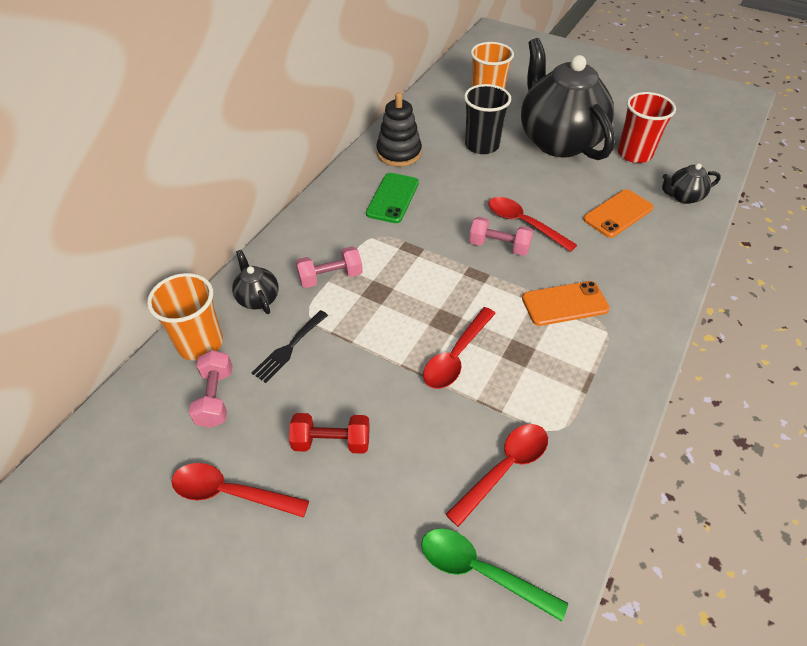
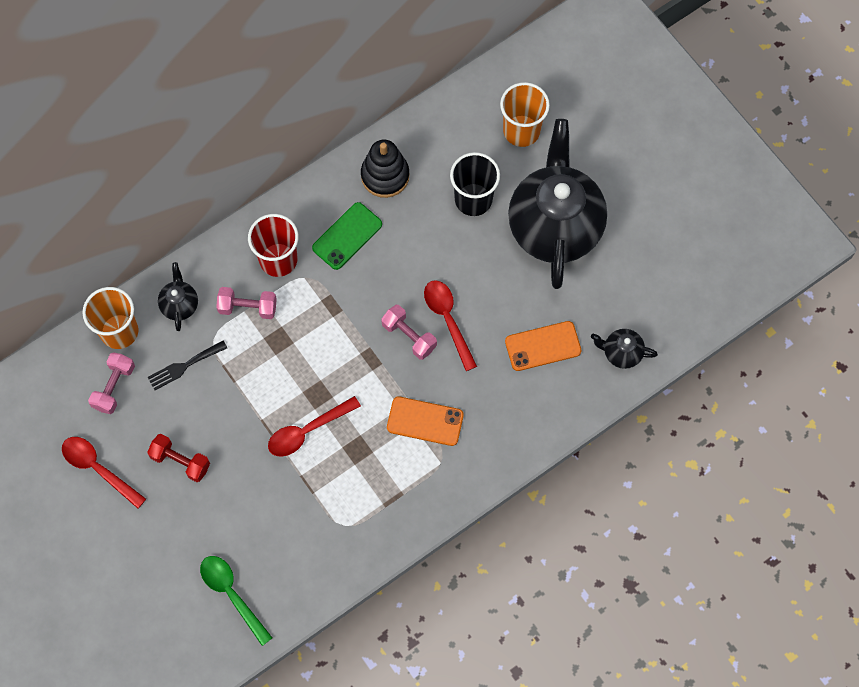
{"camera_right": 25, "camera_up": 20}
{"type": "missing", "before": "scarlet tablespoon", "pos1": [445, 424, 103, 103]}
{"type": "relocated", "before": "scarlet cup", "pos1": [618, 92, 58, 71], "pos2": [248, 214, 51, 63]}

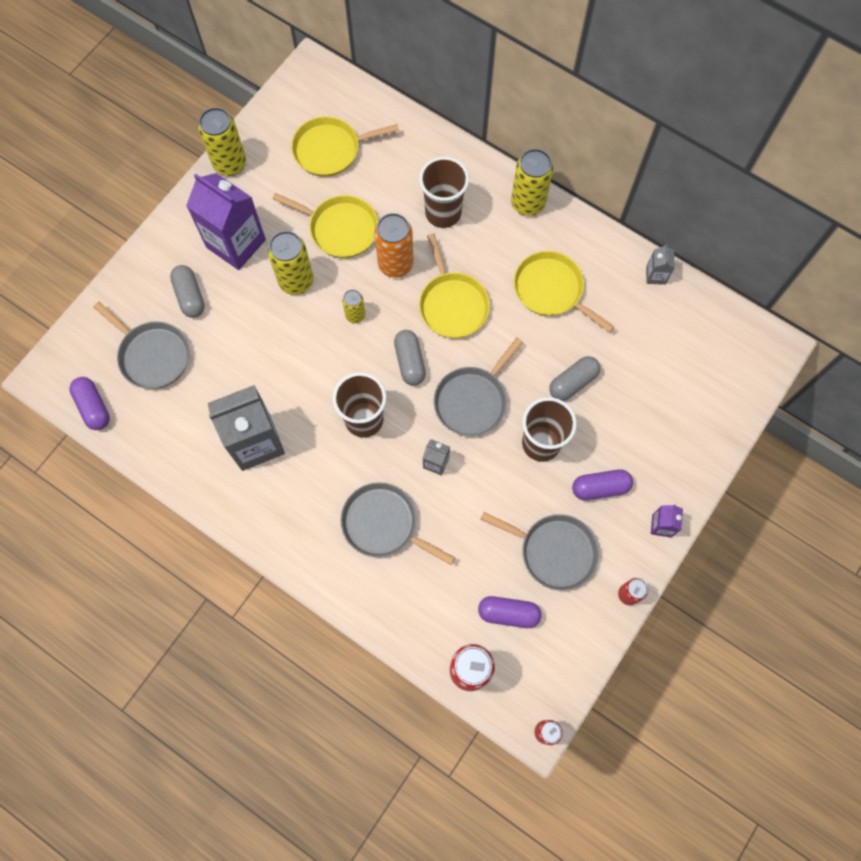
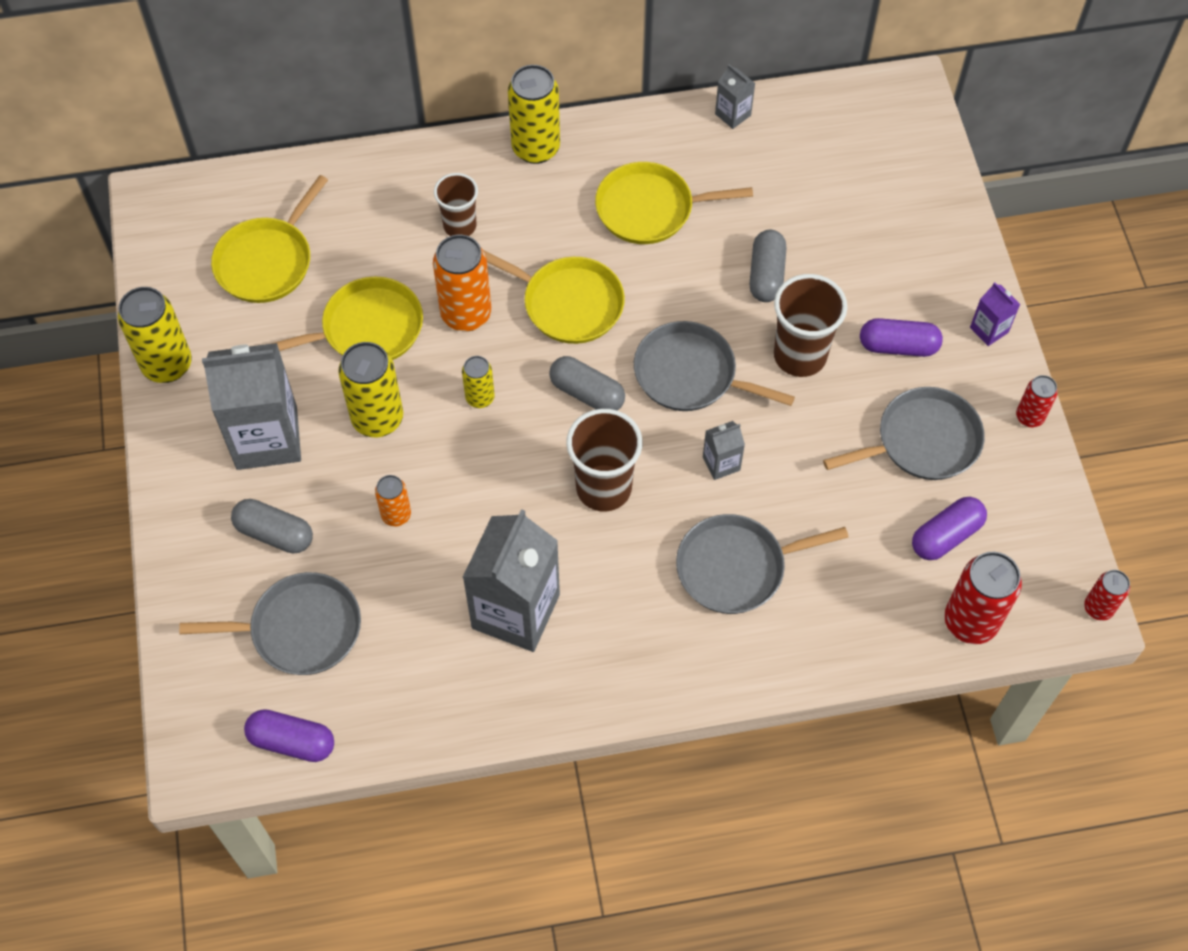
{"camera_right": -45, "camera_up": -10}
{"type": "appeared", "after": "bright orange can", "pos2": [375, 475, 36, 52]}
{"type": "colour", "before": "purple juice carton", "after": "grey juice carton", "pos1": [186, 173, 80, 97], "pos2": [202, 343, 99, 127]}
{"type": "spun", "before": "grey frying pan", "pos1": [434, 337, 89, 99], "pos2": [634, 321, 161, 90], "turn": 120}
{"type": "spun", "before": "purple pill", "pos1": [572, 469, 61, 31], "pos2": [860, 318, 83, 39], "turn": 60}
{"type": "size", "before": "russet cup", "pos1": [419, 157, 50, 71], "pos2": [434, 173, 44, 63], "scale": 0.64}

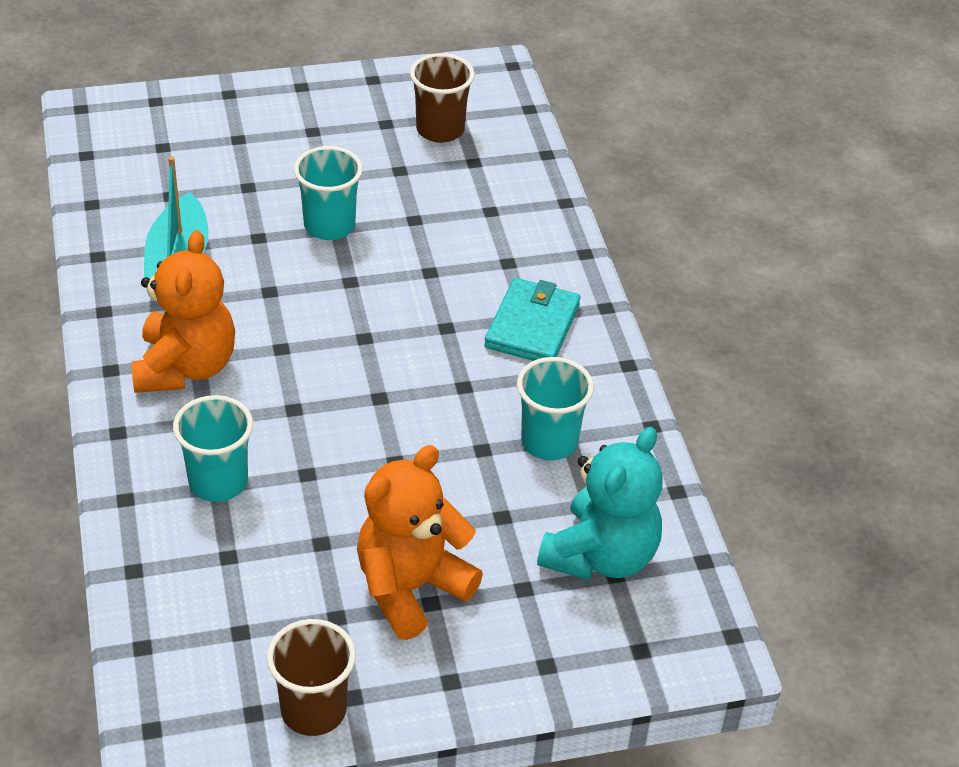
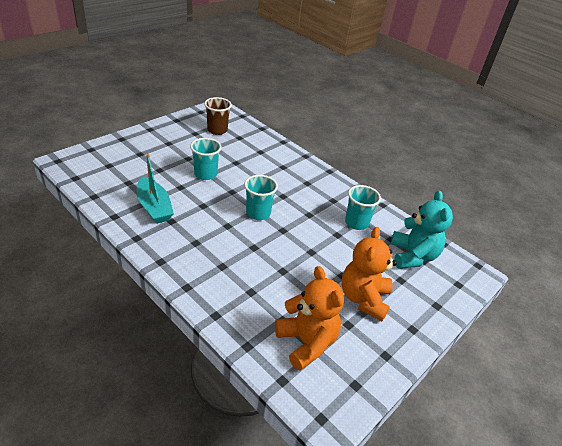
{"camera_right": -35, "camera_up": -5}
{"type": "missing", "before": "russet cup", "pos1": [267, 619, 89, 117]}
{"type": "missing", "before": "aqua billfold", "pos1": [484, 278, 97, 83]}
{"type": "relocated", "before": "bright orange teddy bear", "pos1": [131, 230, 104, 163], "pos2": [275, 266, 69, 105]}
{"type": "relocated", "before": "aqua cup", "pos1": [173, 395, 80, 107], "pos2": [244, 175, 34, 45]}

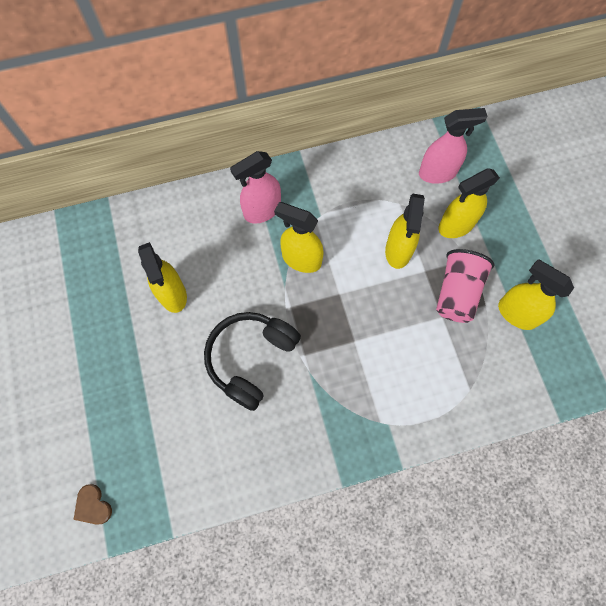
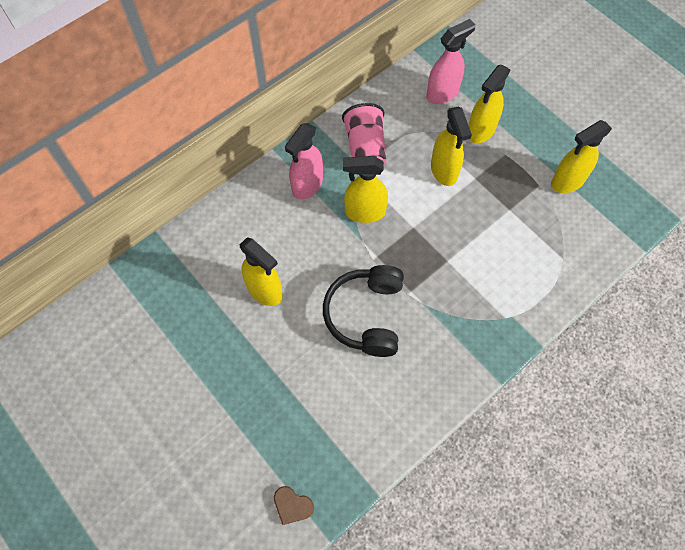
{"camera_right": -25, "camera_up": -5}
{"type": "relocated", "before": "rose-pink cup", "pos1": [436, 249, 58, 74], "pos2": [342, 103, 44, 62]}
{"type": "spun", "before": "golden spray bottle", "pos1": [498, 259, 76, 71], "pos2": [551, 120, 61, 73], "turn": -45}

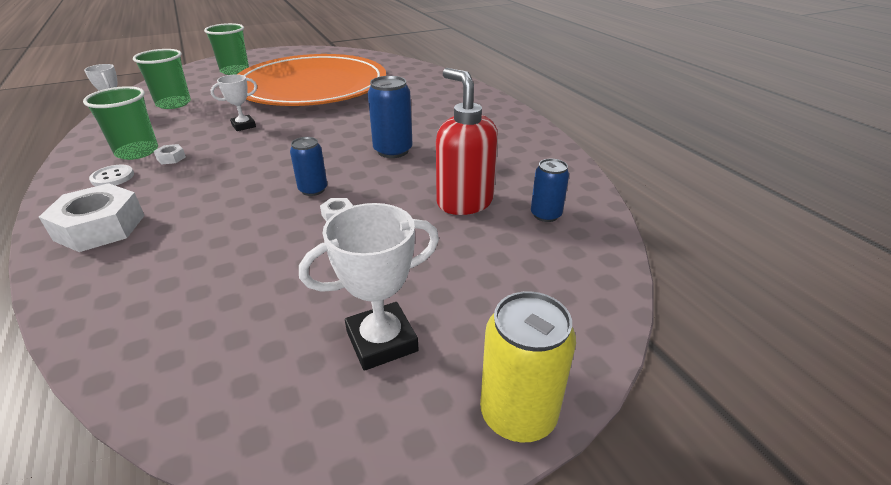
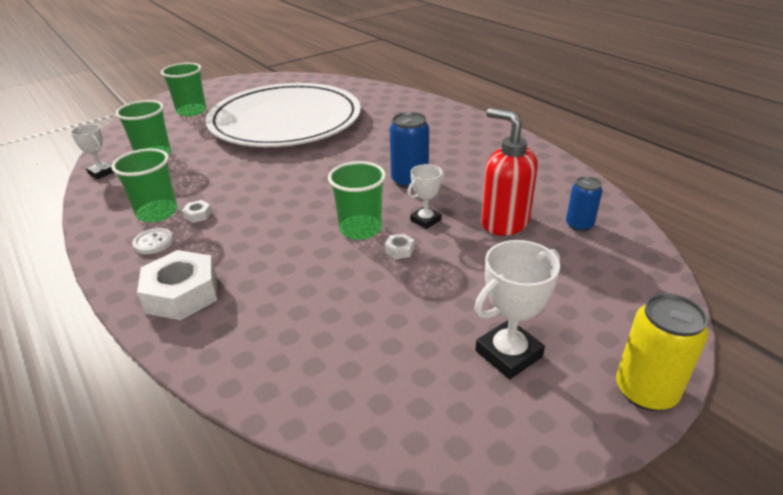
{"camera_right": -10, "camera_up": 0}
{"type": "relocated", "before": "snow-white prize cup", "pos1": [211, 74, 46, 57], "pos2": [407, 164, 37, 65]}
{"type": "exchanged", "before": "royal blue can", "after": "leaf-green cup", "pos1": [290, 137, 37, 59], "pos2": [328, 161, 58, 79]}
{"type": "colour", "before": "bright orange dinner plate", "after": "snow-white dinner plate", "pos1": [238, 54, 148, 52], "pos2": [205, 83, 156, 64]}

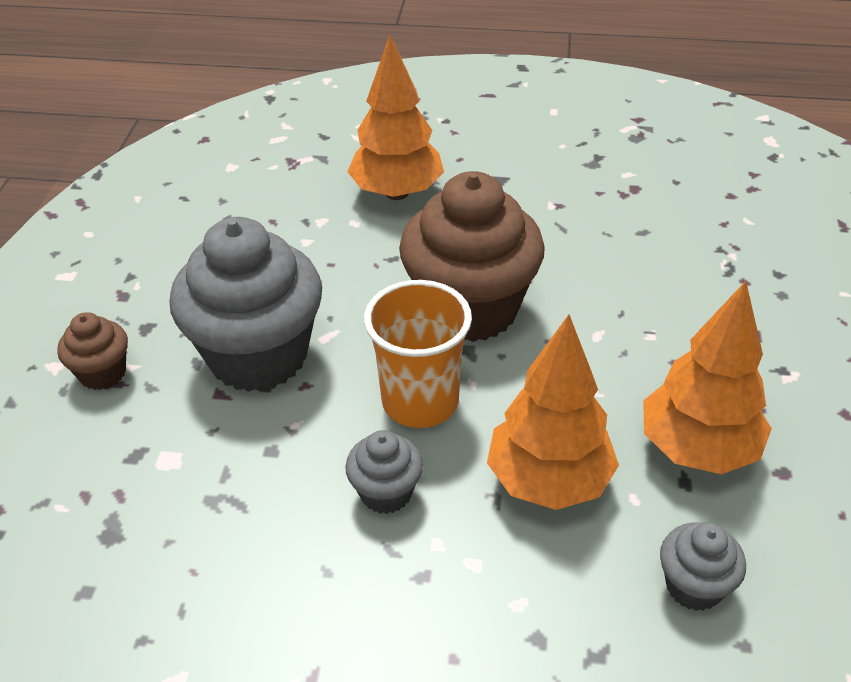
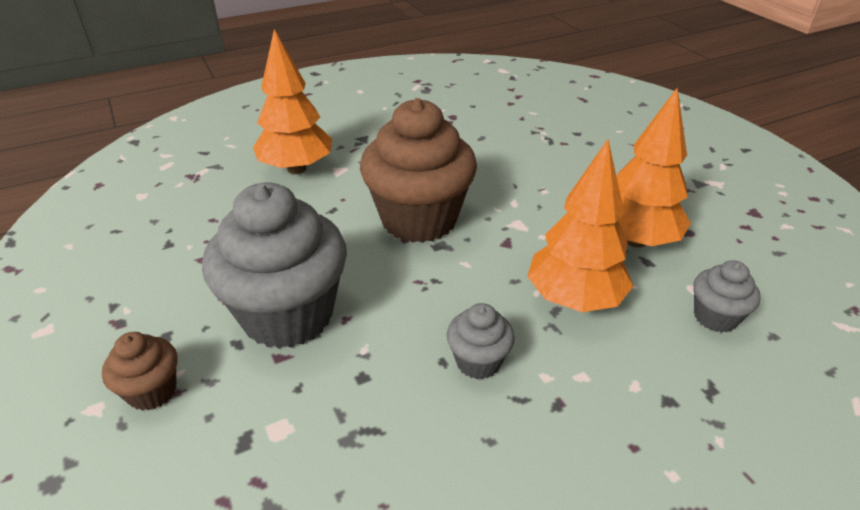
{"camera_right": -35, "camera_up": -5}
{"type": "missing", "before": "bright orange cup", "pos1": [364, 280, 108, 148]}

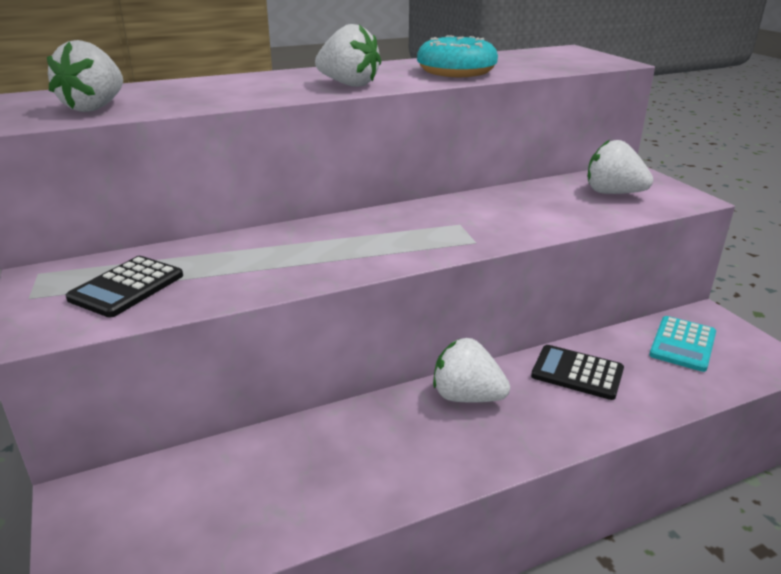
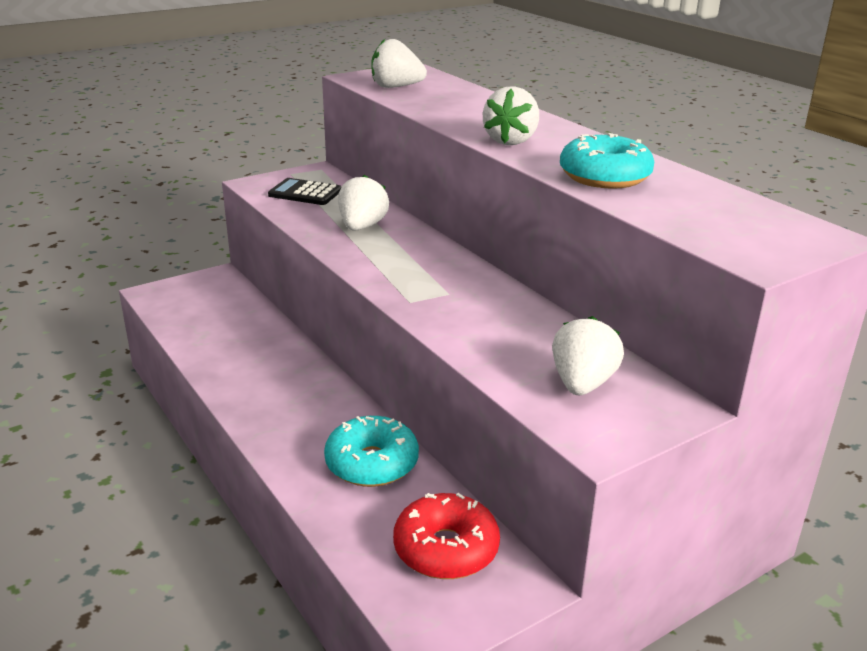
{"camera_right": 80, "camera_up": 0}
{"type": "relocated", "before": "snow-white toy strawberry", "pos1": [433, 338, 77, 64], "pos2": [338, 175, 51, 56]}
{"type": "exchanged", "before": "black adding machine", "after": "aqua doughnut", "pos1": [531, 345, 93, 55], "pos2": [324, 416, 95, 71]}
{"type": "exchanged", "before": "aqua adding machine", "after": "scarlet doughnut", "pos1": [649, 316, 67, 56], "pos2": [393, 493, 107, 86]}

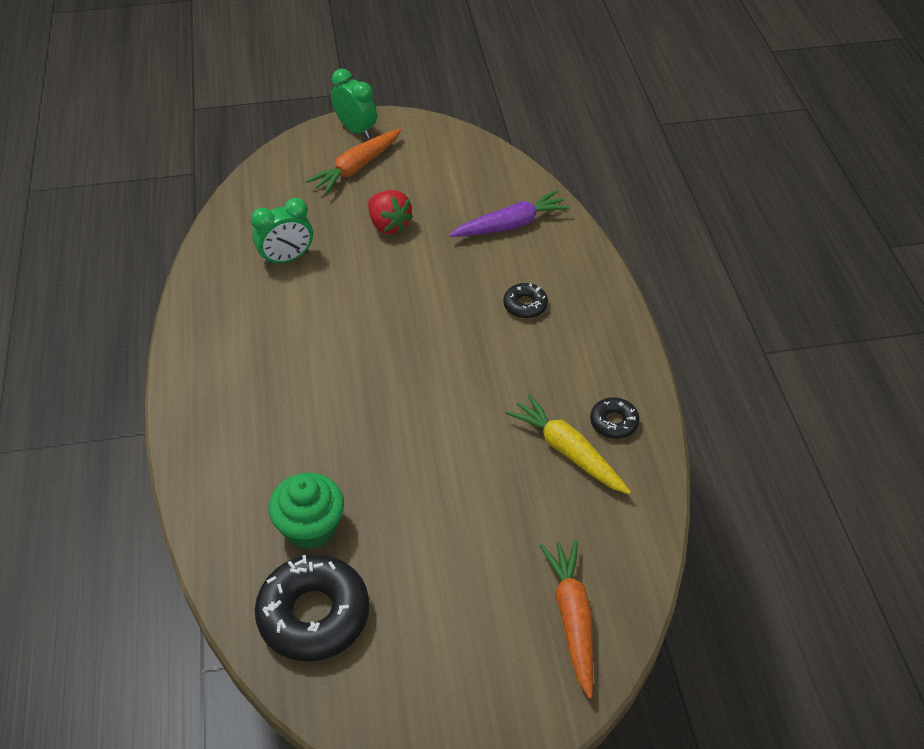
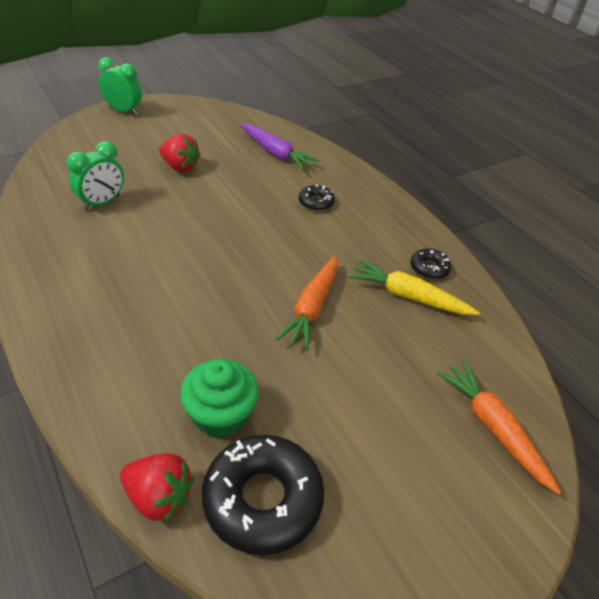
{"camera_right": -25, "camera_up": -5}
{"type": "appeared", "after": "scarlet toy strawberry", "pos2": [120, 453, 73, 69]}
{"type": "relocated", "before": "bright orange root vegetable", "pos1": [306, 128, 95, 66], "pos2": [276, 255, 62, 95]}
{"type": "spun", "before": "purple root vegetable", "pos1": [449, 190, 122, 47], "pos2": [240, 124, 79, 46], "turn": 90}

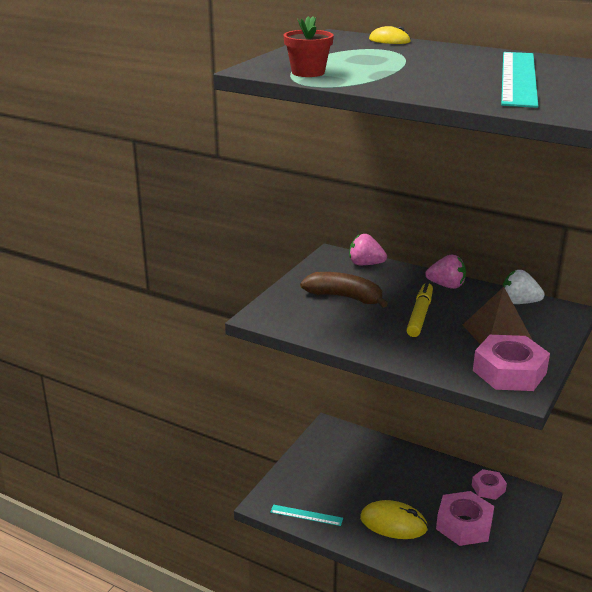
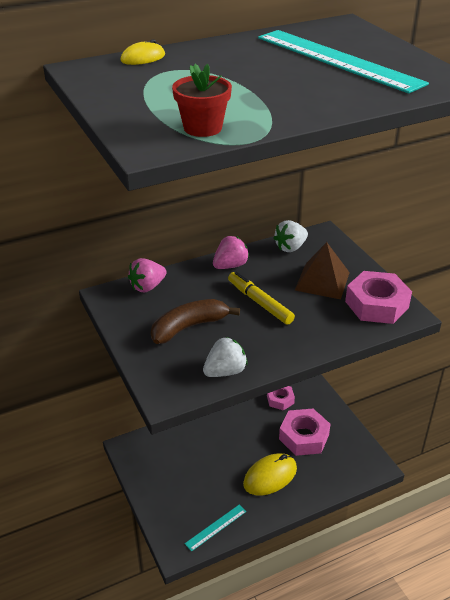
{"camera_right": -55, "camera_up": 10}
{"type": "appeared", "after": "snow-white toy strawberry", "pos2": [203, 337, 45, 40]}

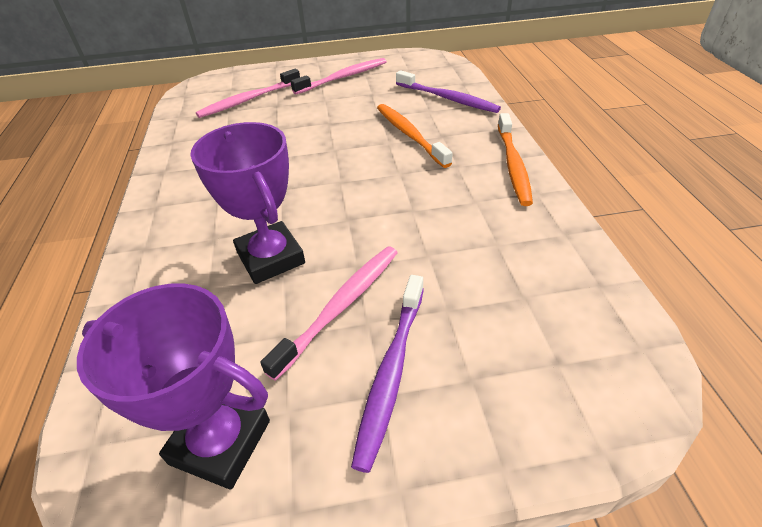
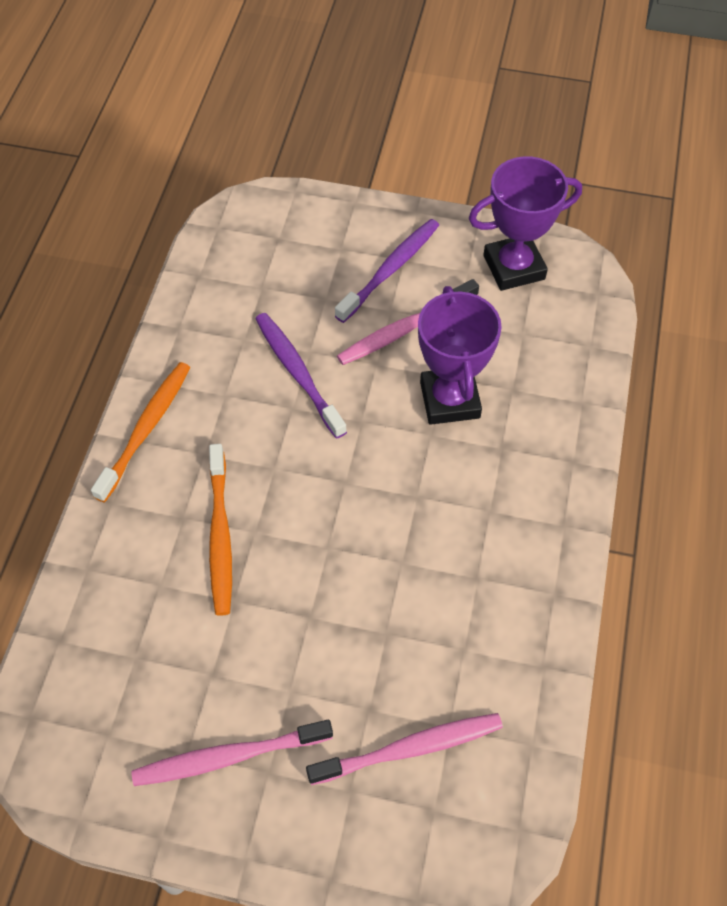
{"camera_right": -160, "camera_up": 15}
{"type": "relocated", "before": "purple dental brush", "pos1": [396, 70, 105, 43], "pos2": [255, 313, 92, 126]}
{"type": "spun", "before": "purple prize cup", "pos1": [77, 283, 193, 206], "pos2": [469, 156, 113, 135], "turn": -60}

